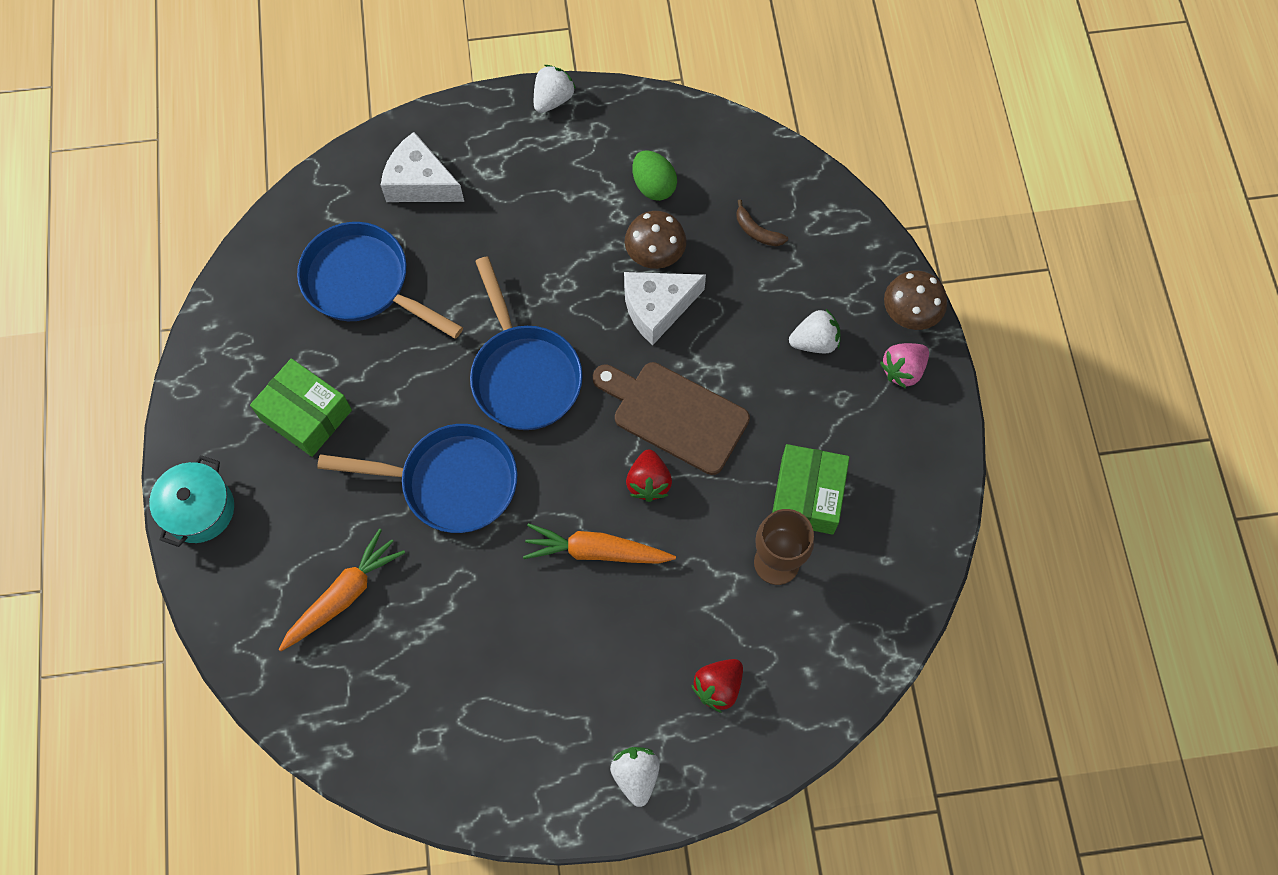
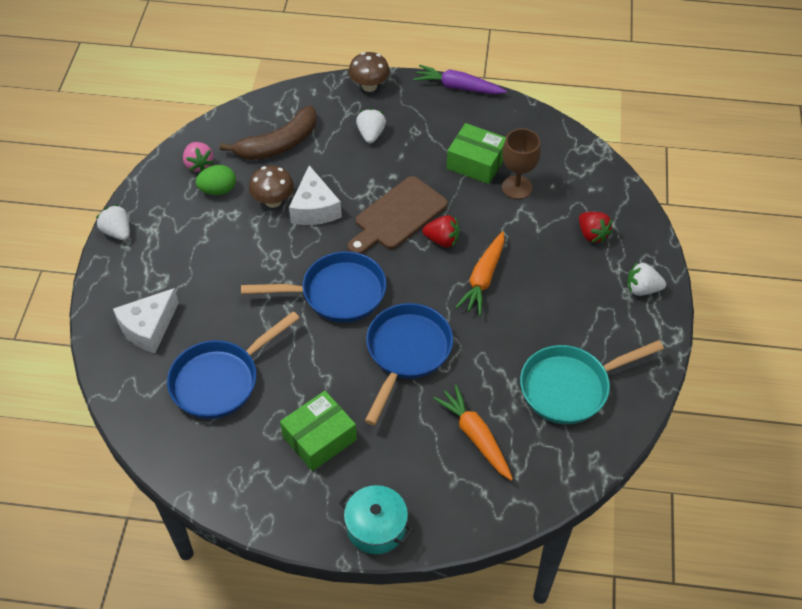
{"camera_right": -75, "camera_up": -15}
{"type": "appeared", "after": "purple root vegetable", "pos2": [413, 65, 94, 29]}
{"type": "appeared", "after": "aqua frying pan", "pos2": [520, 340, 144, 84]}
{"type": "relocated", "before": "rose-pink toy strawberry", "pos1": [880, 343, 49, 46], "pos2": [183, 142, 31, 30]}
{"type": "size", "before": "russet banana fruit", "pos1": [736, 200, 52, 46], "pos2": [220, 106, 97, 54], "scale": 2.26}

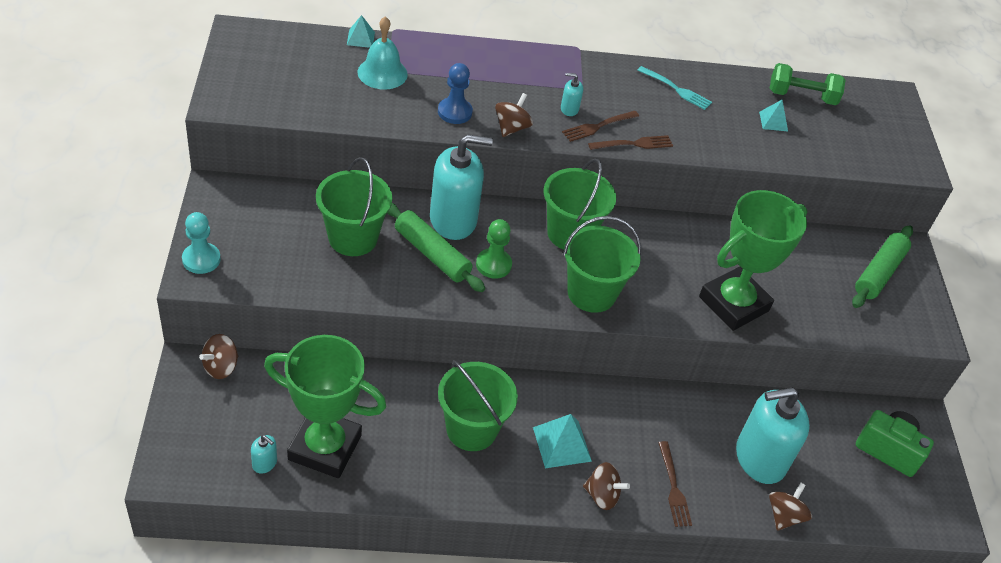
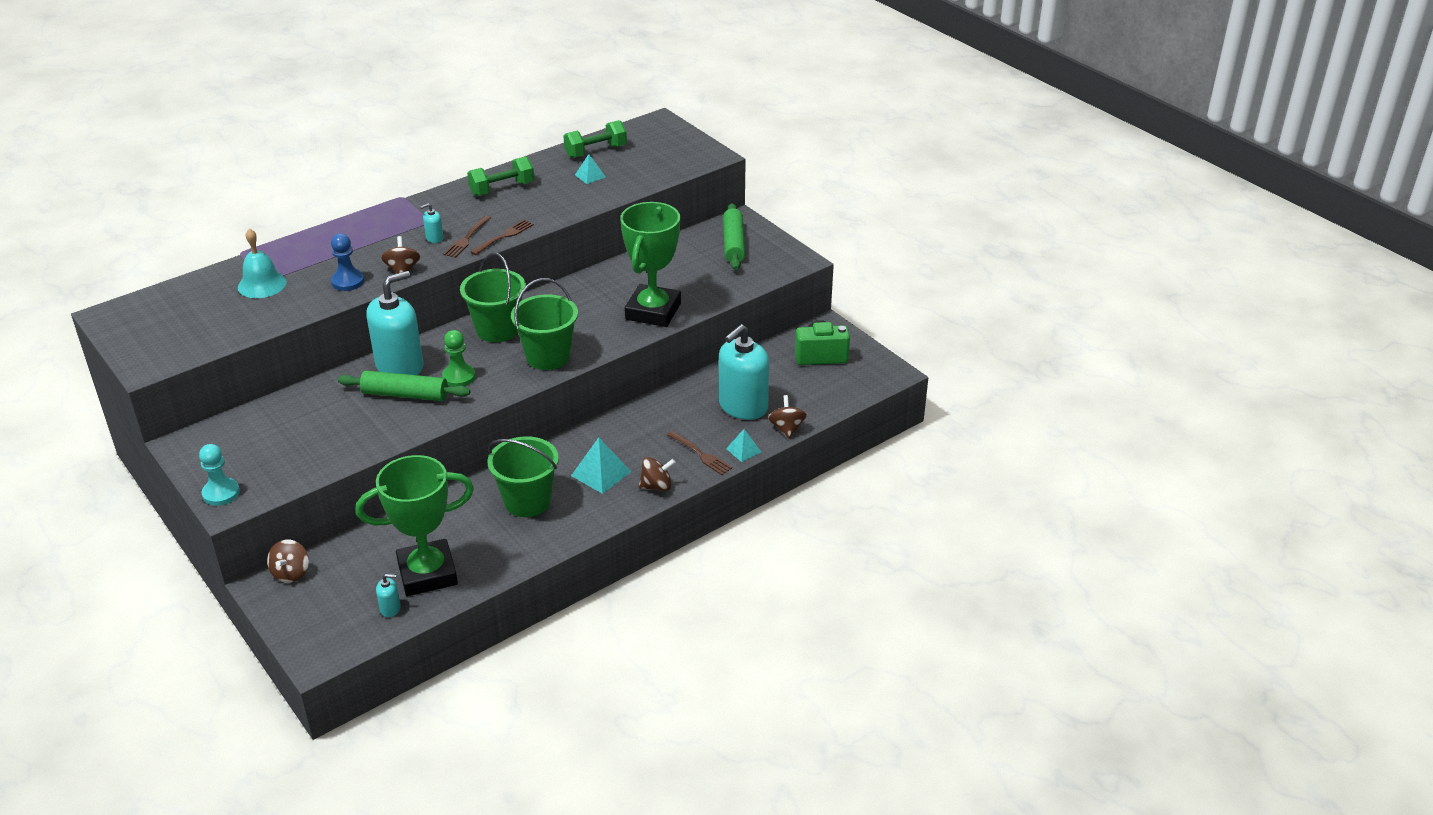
{"camera_right": -30, "camera_up": -10}
{"type": "missing", "before": "leaf-green bucket", "pos1": [316, 157, 76, 99]}
{"type": "relocated", "before": "aqua pyramid shape", "pos1": [347, 15, 28, 33], "pos2": [726, 429, 35, 33]}
{"type": "exchanged", "before": "aqua table fork", "after": "leaf-green free weight", "pos1": [637, 66, 75, 44], "pos2": [467, 156, 67, 40]}

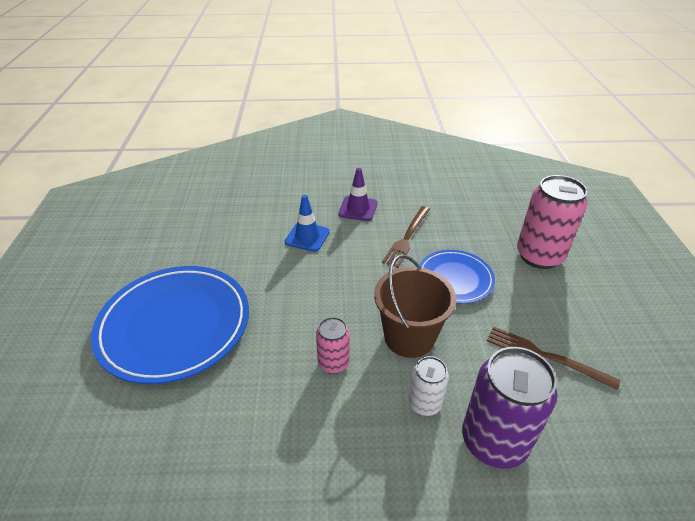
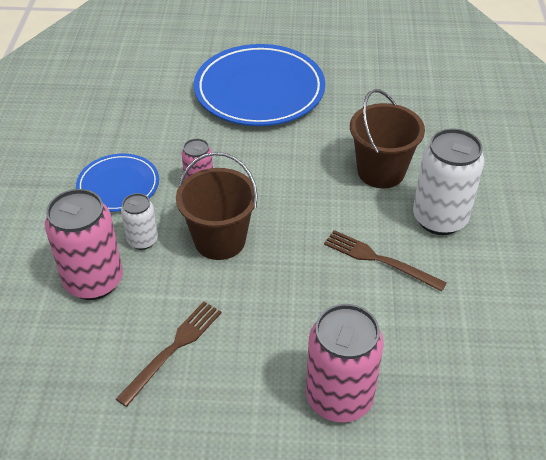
{"camera_right": 95, "camera_up": 5}
{"type": "relocated", "before": "royal blue dinner plate", "pos1": [420, 250, 75, 54], "pos2": [76, 154, 83, 58]}
{"type": "exchanged", "before": "royal blue traffic cone", "after": "russet bucket", "pos1": [285, 195, 45, 57], "pos2": [350, 89, 75, 99]}
{"type": "exchanged", "before": "purple traffic cone", "after": "snow-white can", "pos1": [338, 168, 39, 53], "pos2": [413, 128, 72, 107]}
{"type": "colour", "before": "purple can", "after": "rose-pink can", "pos1": [462, 347, 96, 122], "pos2": [45, 189, 78, 111]}

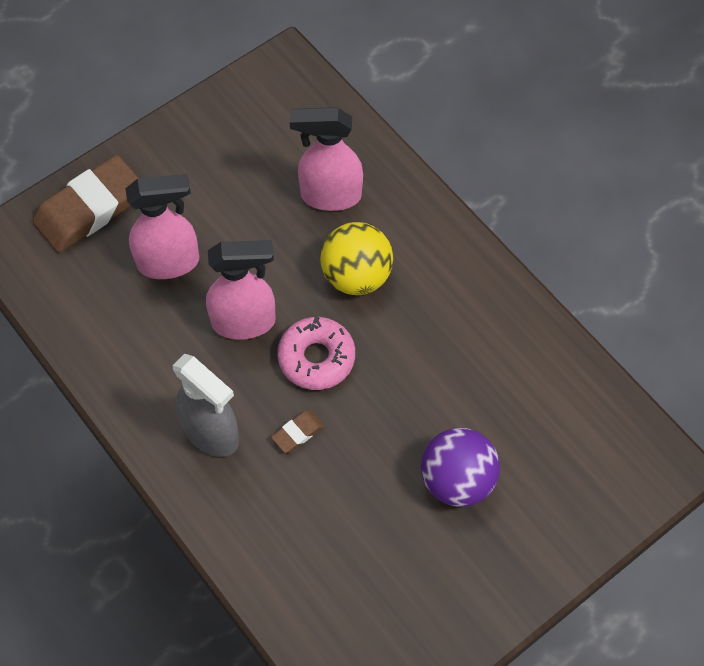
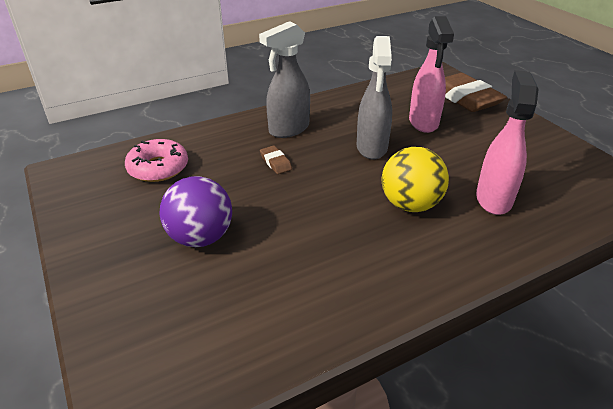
{"camera_right": 100, "camera_up": -25}
{"type": "relocated", "before": "rose-pink doughnut", "pos1": [277, 317, 78, 73], "pos2": [125, 139, 63, 43]}
{"type": "colour", "before": "rose-pink spray bottle", "after": "grey spray bottle", "pos1": [206, 240, 70, 100], "pos2": [357, 36, 35, 124]}

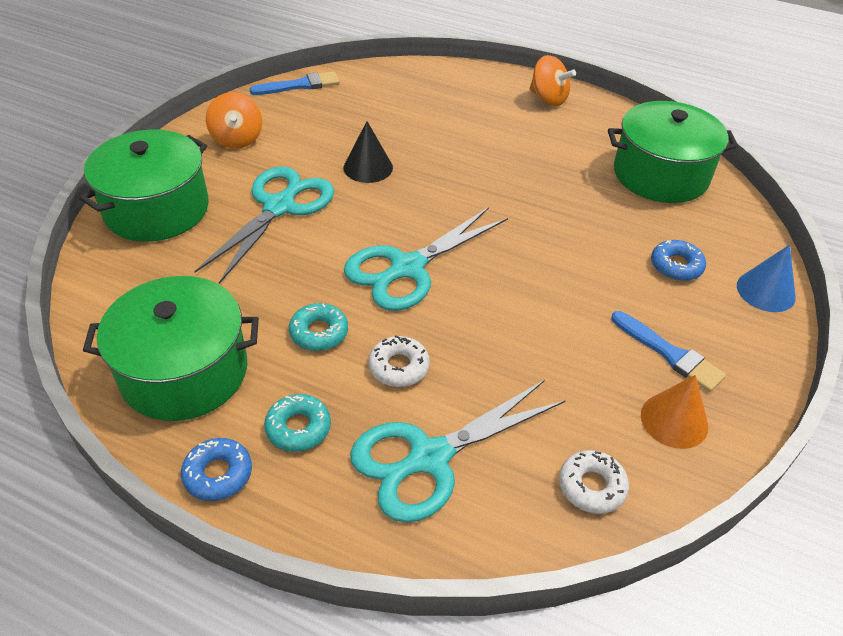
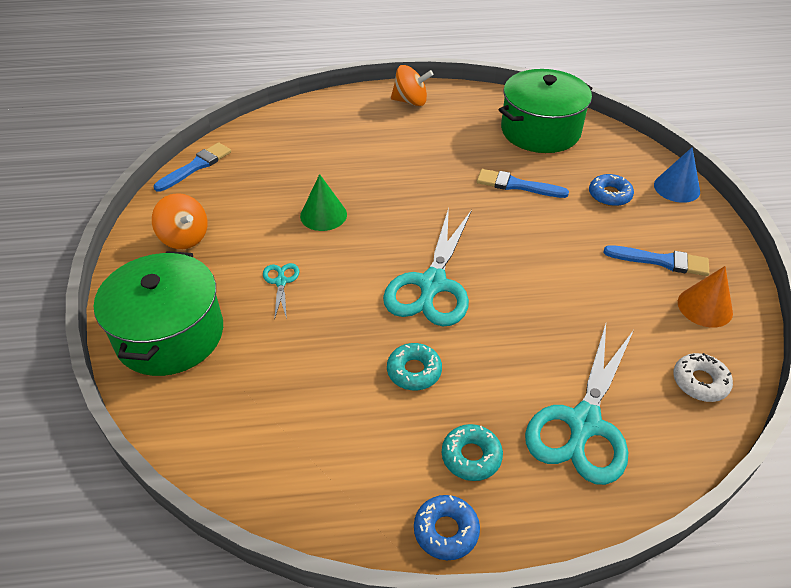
{"camera_right": -30, "camera_up": 0}
{"type": "missing", "before": "leaf-green pot", "pos1": [83, 276, 176, 145]}
{"type": "missing", "before": "snow-white doughnut", "pos1": [369, 335, 61, 52]}
{"type": "appeared", "after": "royal blue brush", "pos2": [477, 169, 92, 29]}
{"type": "colour", "before": "black cone shape", "after": "leaf-green cone shape", "pos1": [344, 121, 49, 62], "pos2": [300, 174, 47, 57]}
{"type": "size", "before": "aqua pair of scissors", "pos1": [194, 167, 140, 117], "pos2": [263, 263, 36, 57], "scale": 0.44}

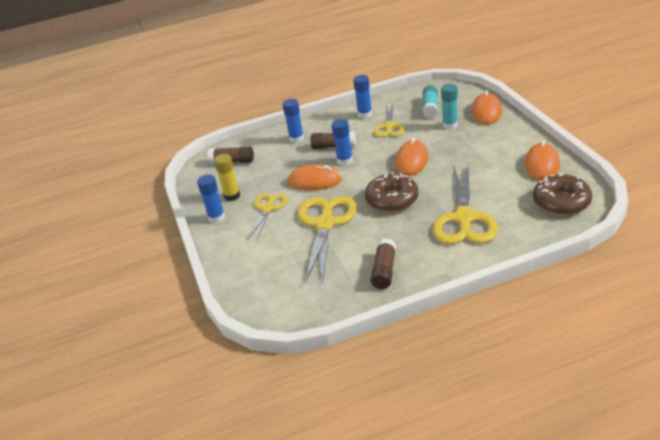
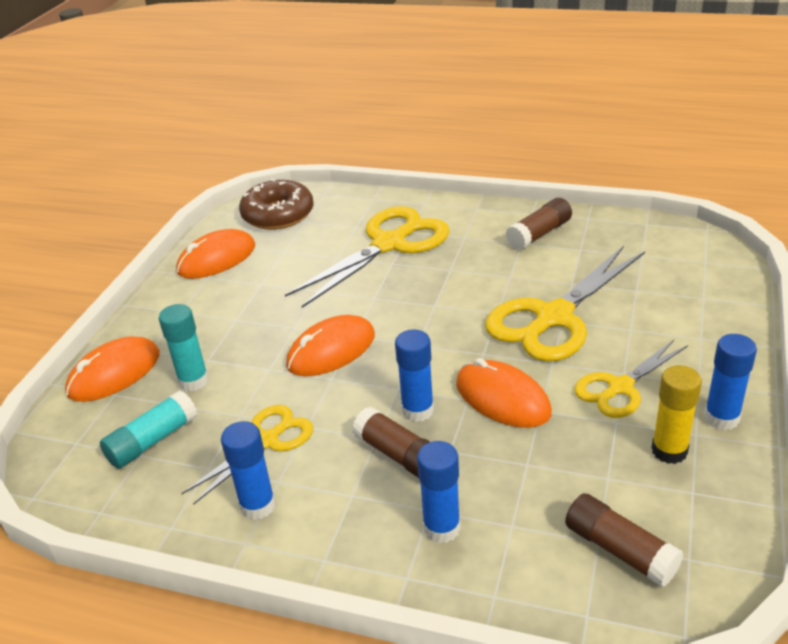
{"camera_right": -145, "camera_up": 0}
{"type": "missing", "before": "russet doughnut", "pos1": [365, 172, 54, 40]}

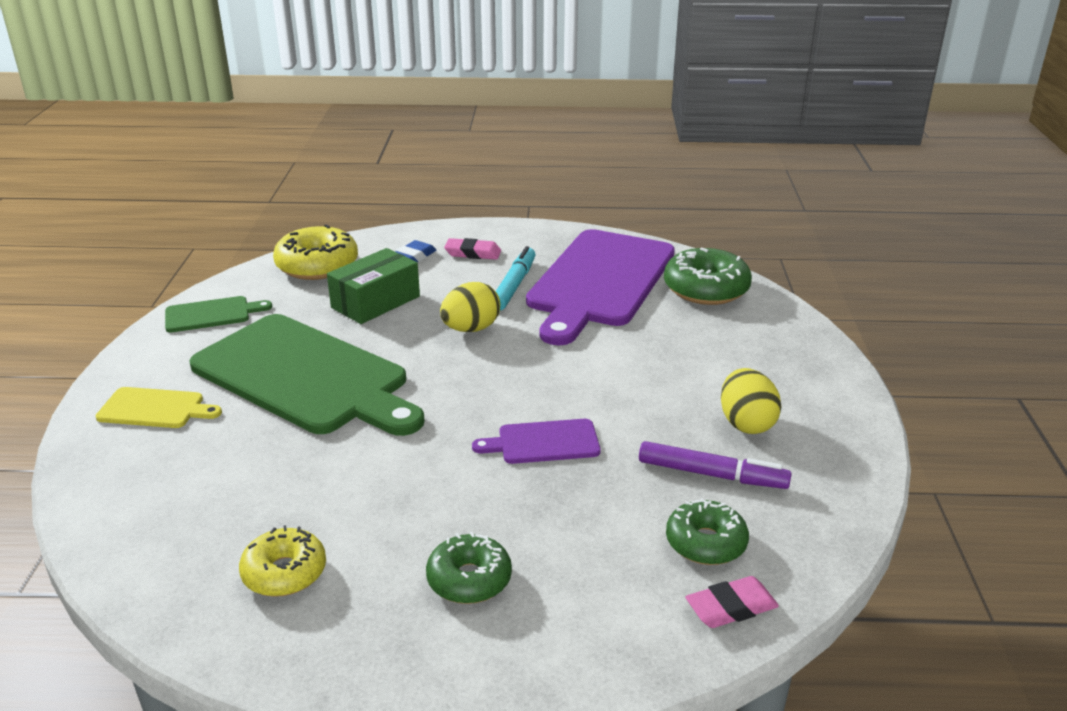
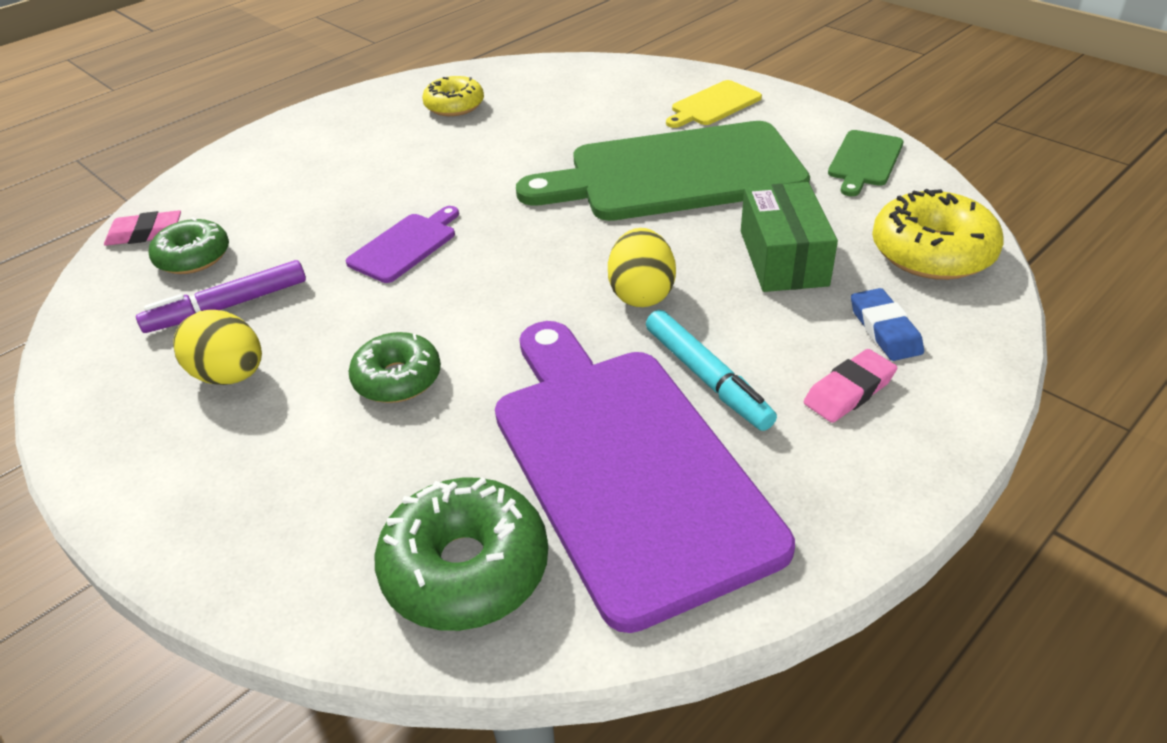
{"camera_right": 135, "camera_up": 10}
{"type": "relocated", "before": "leaf-green doughnut", "pos1": [426, 531, 86, 73], "pos2": [348, 332, 93, 71]}
{"type": "spun", "before": "rose-pink eraser", "pos1": [685, 576, 94, 52], "pos2": [104, 210, 77, 36], "turn": 60}

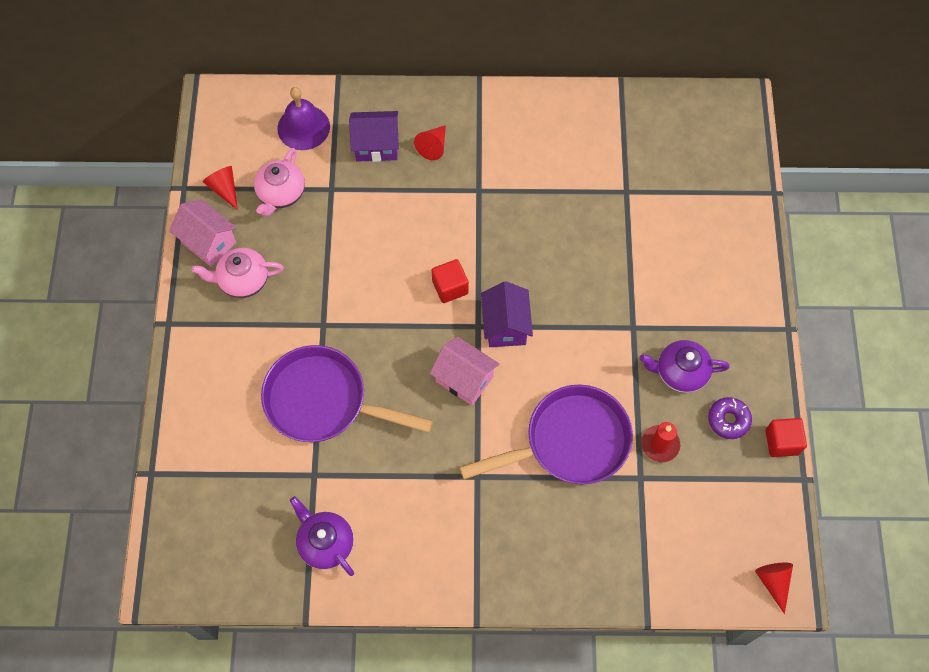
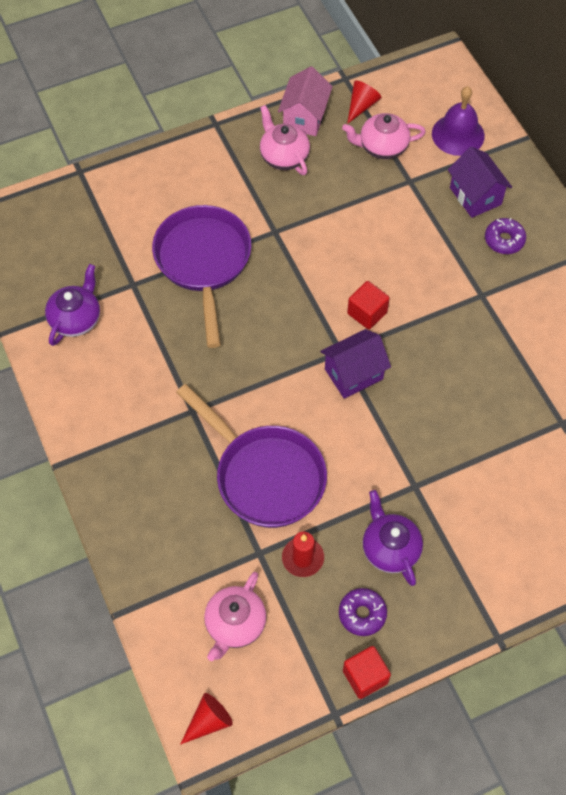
{"camera_right": 65, "camera_up": -5}
{"type": "missing", "before": "rose-pink toy house", "pos1": [430, 337, 69, 69]}
{"type": "appeared", "after": "rose-pink tea pot", "pos2": [204, 572, 63, 89]}
{"type": "exchanged", "before": "scarlet cone shape", "after": "purple doughnut", "pos1": [414, 125, 32, 35], "pos2": [485, 218, 41, 36]}

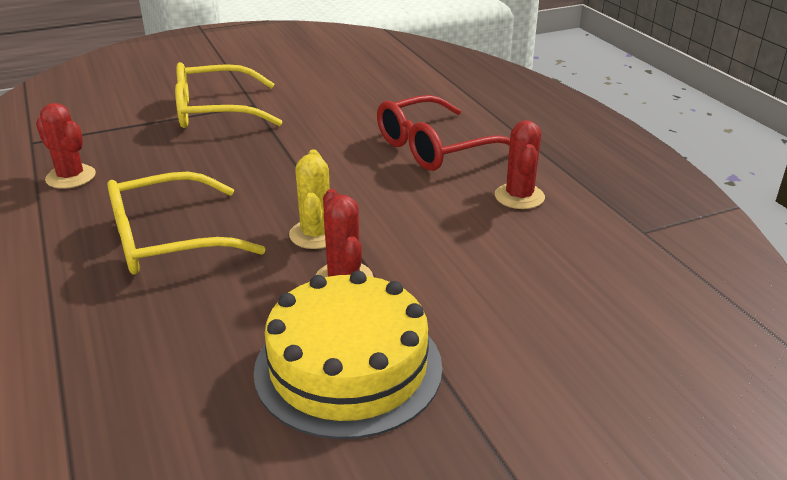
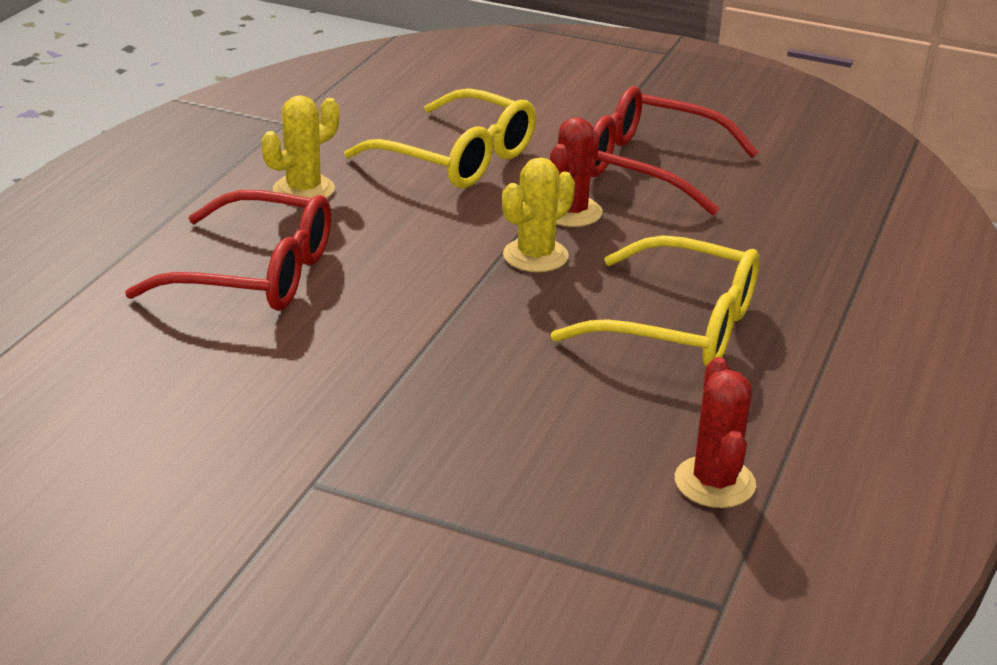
{"camera_right": -135, "camera_up": 0}
{"type": "relocated", "before": "golden eyeglasses", "pos1": [175, 62, 107, 66], "pos2": [344, 88, 192, 100]}
{"type": "exchanged", "before": "golden cake", "after": "scarlet eyeglasses", "pos1": [253, 271, 189, 168], "pos2": [590, 86, 169, 129]}
{"type": "colour", "before": "scarlet saguaro cactus", "after": "golden saguaro cactus", "pos1": [495, 120, 50, 89], "pos2": [262, 95, 77, 103]}

